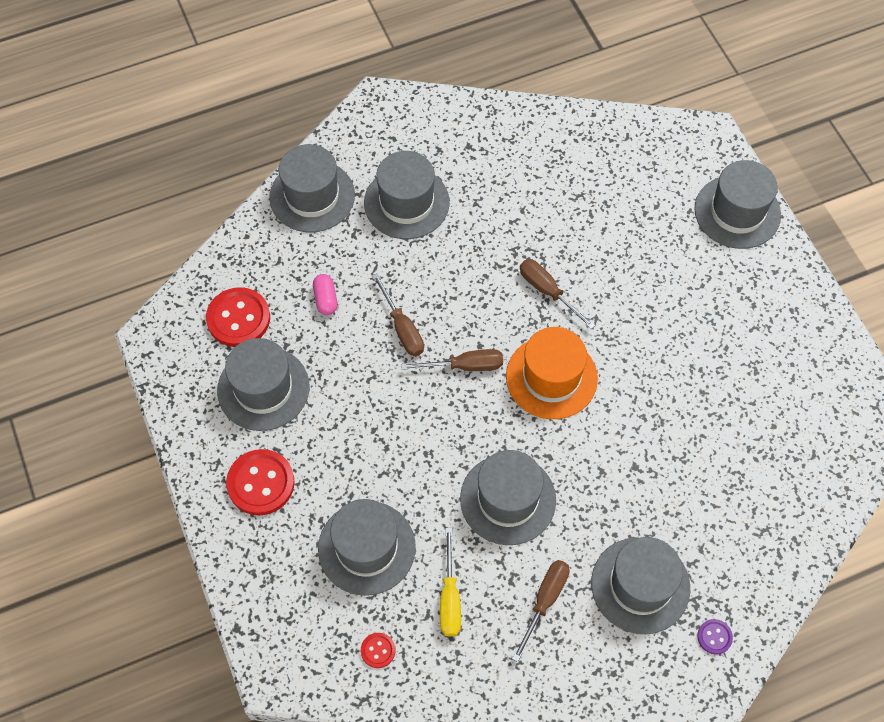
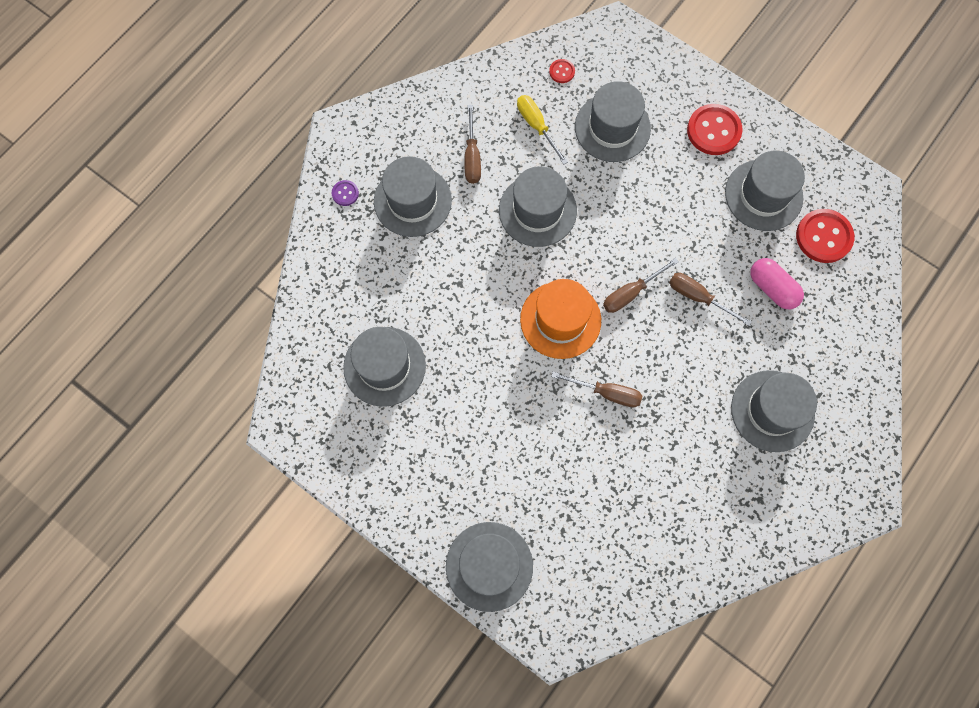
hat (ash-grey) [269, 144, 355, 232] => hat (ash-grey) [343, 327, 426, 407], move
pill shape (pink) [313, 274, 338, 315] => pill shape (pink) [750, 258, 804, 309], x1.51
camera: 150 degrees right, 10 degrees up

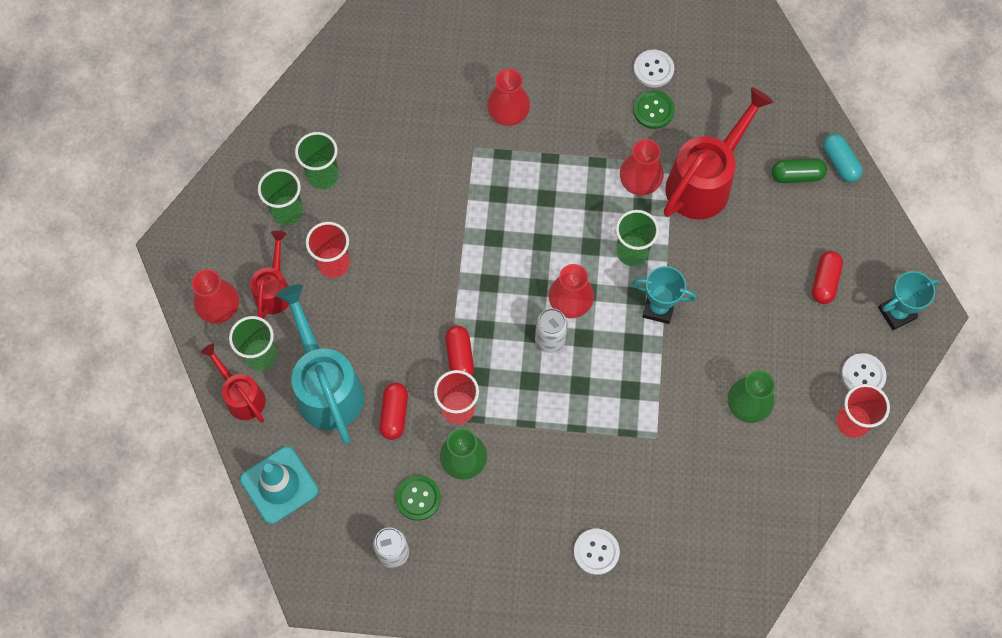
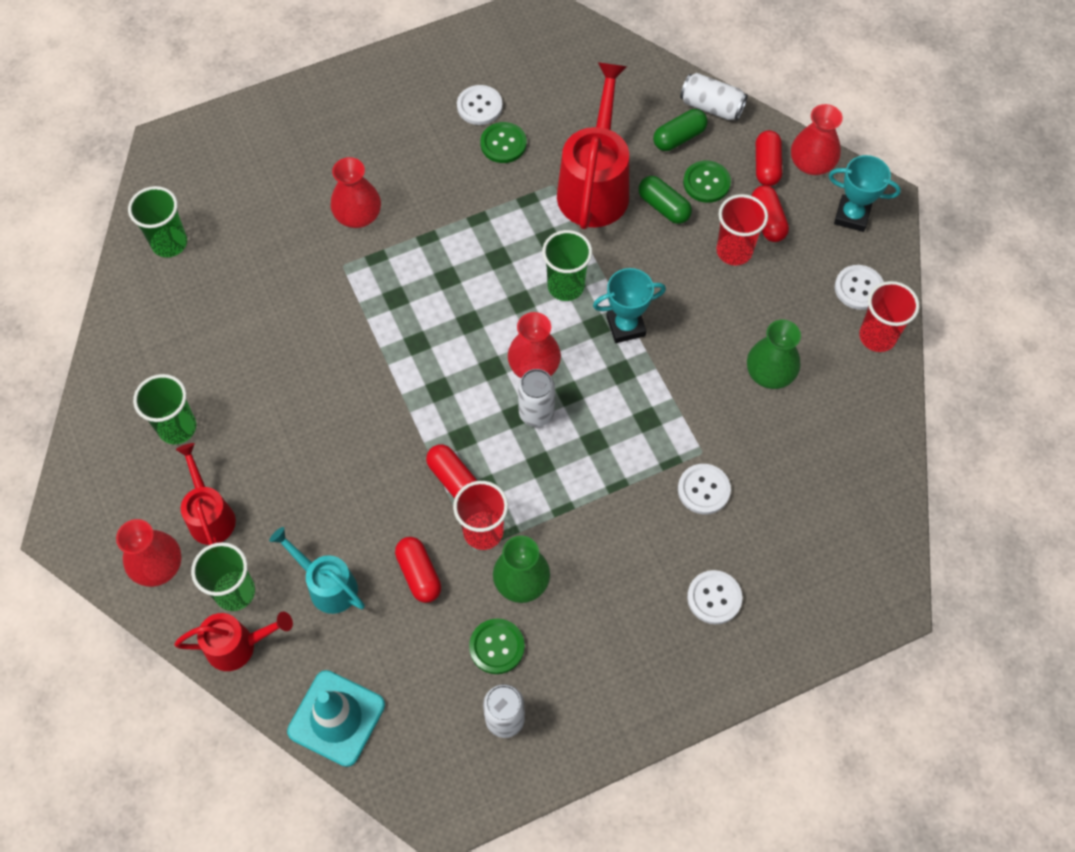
sprinkling can (red) [201, 344, 266, 423] => sprinkling can (red) [174, 612, 293, 671], 150 degrees clockwise
sprinkling can (turquoise) [276, 284, 364, 444] => sprinkling can (turquoise) [269, 527, 365, 614], x0.57
cup (emerald) [295, 132, 339, 189] => cup (emerald) [128, 186, 187, 258], move
cup (red) [306, 222, 350, 278] => cup (red) [716, 194, 768, 265], move
vase (red) [620, 139, 664, 196] => vase (red) [791, 104, 843, 175], move
pill shape (turquoise) [823, 133, 863, 182] => soda can (snow-white) [680, 73, 748, 121]
prize cup (turquoise) [878, 271, 939, 330] => prize cup (turquoise) [828, 155, 901, 232], 75 degrees clockwise
nothing => pill shape (emerald) [639, 176, 692, 224]
nothing => sewing button (snow-white) [678, 464, 731, 514]
nothing => sewing button (emerald) [683, 161, 731, 203]
nothing => pill shape (red) [756, 130, 782, 186]
camera: 30 degrees left, 5 degrees down

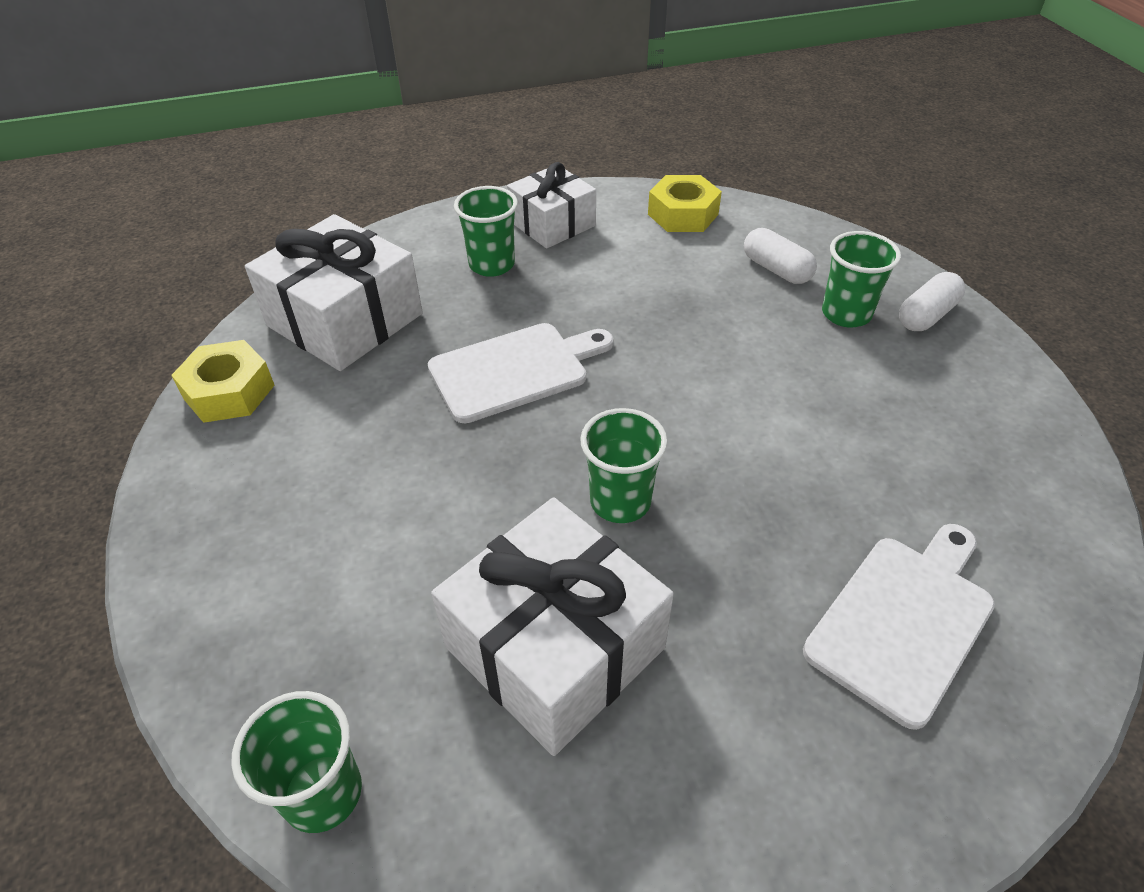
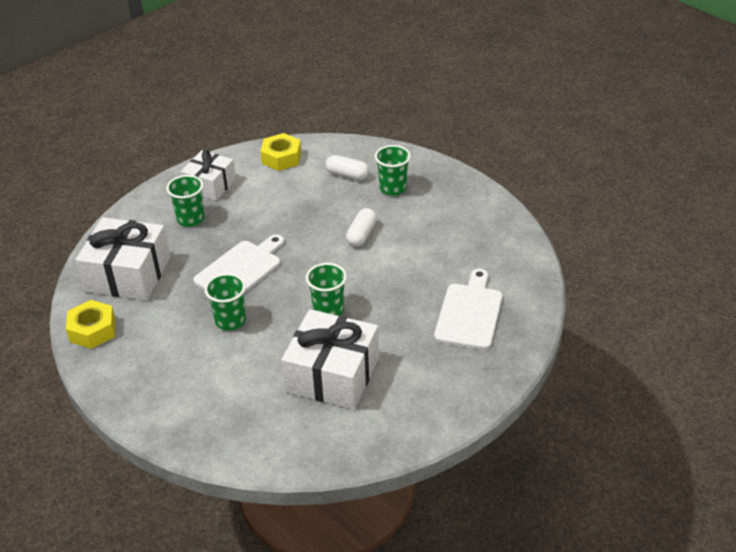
cup (emerald) [231, 691, 362, 833] => cup (emerald) [204, 273, 246, 331], move
pill shape (snow-white) [899, 272, 965, 331] => pill shape (snow-white) [346, 208, 377, 247], move
camera: 25 degrees left, 5 degrees down

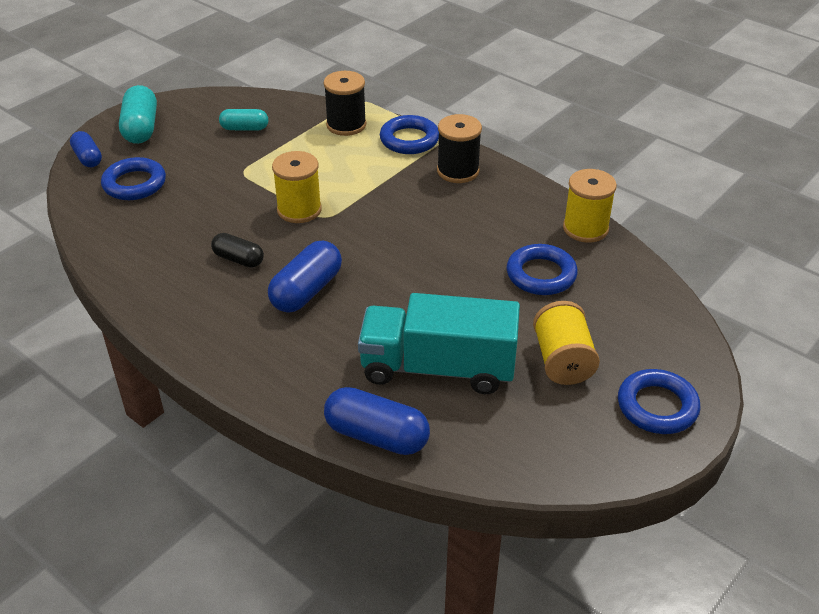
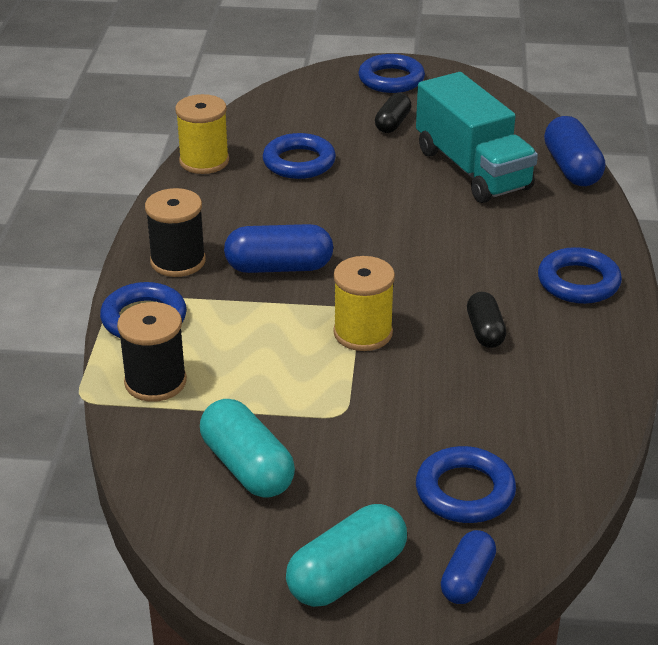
pill shape (turquoise) [219, 109, 268, 131] => pill shape (turquoise) [200, 399, 295, 498], x1.59
pill shape (royal blue) [268, 240, 342, 312] => pill shape (royal blue) [224, 224, 333, 273], move
spool (bright yellow) [533, 301, 600, 385] => pill shape (ebony) [375, 93, 412, 133]
nothing => torus (royal blue) [538, 247, 622, 304]
camera: 125 degrees left, 5 degrees down

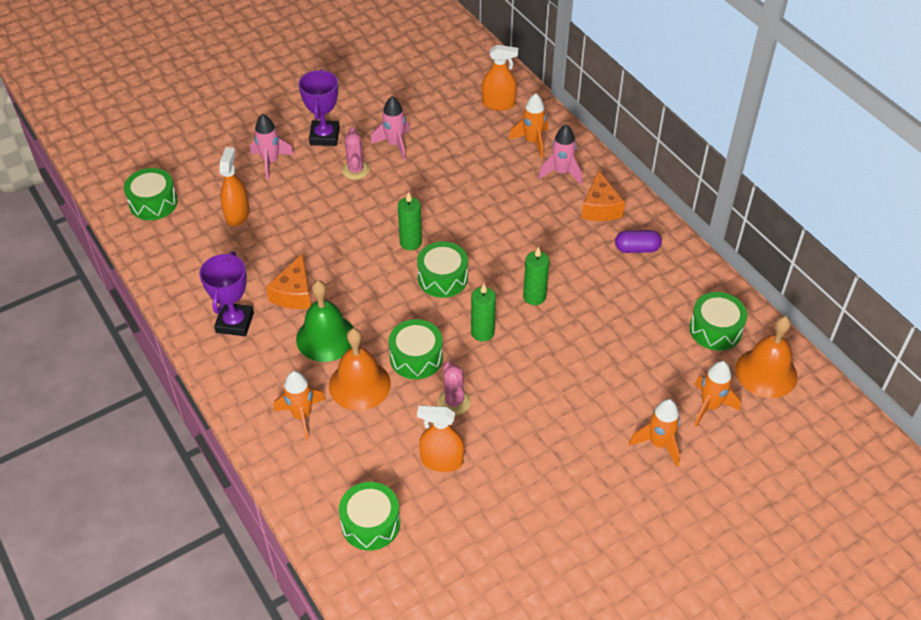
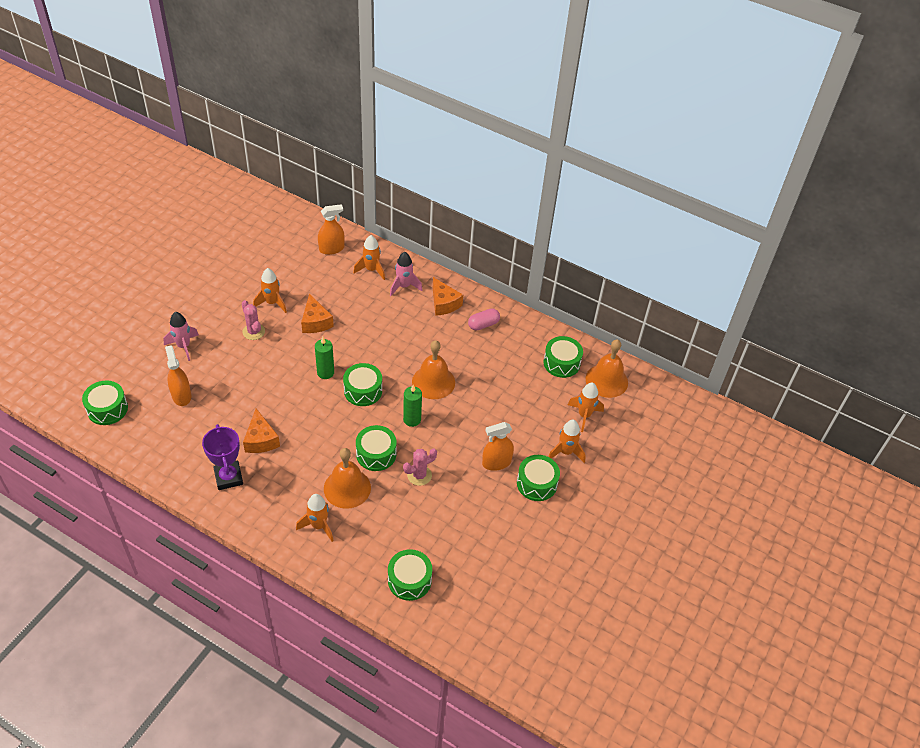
bell (emerald) [296, 280, 354, 362] => nothing
prize cup (royal purple) [298, 69, 340, 146] => nothing
toy rocket (pink) [371, 96, 410, 160] => toy rocket (orange) [253, 268, 287, 313]
spray bottle (orange) [417, 405, 464, 472] => spray bottle (orange) [482, 422, 514, 471], move
prickly plant (pink) [437, 361, 471, 416] => prickly plant (pink) [403, 449, 437, 486], 75 degrees counterclockwise
candle (emerald) [523, 246, 549, 305] => bell (orange) [412, 340, 455, 399]
pill shape (royal purple) [615, 230, 662, 253] => pill shape (pink) [468, 308, 500, 330]
nothing => cheese (orange) [301, 294, 334, 333]
nothing => snare drum (emerald) [517, 455, 560, 501]
camera: 30 degrees left, 0 degrees up

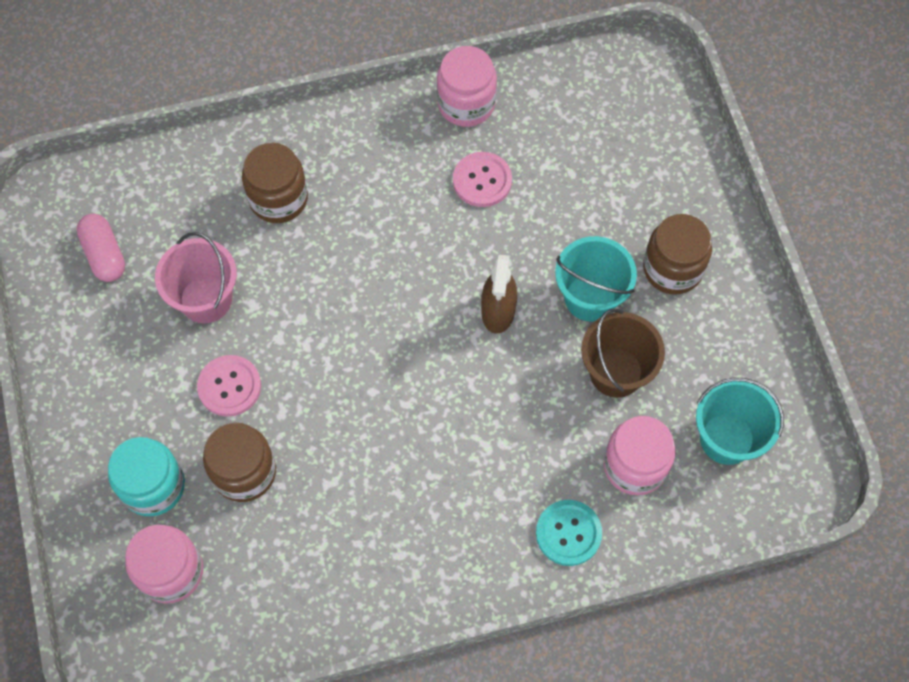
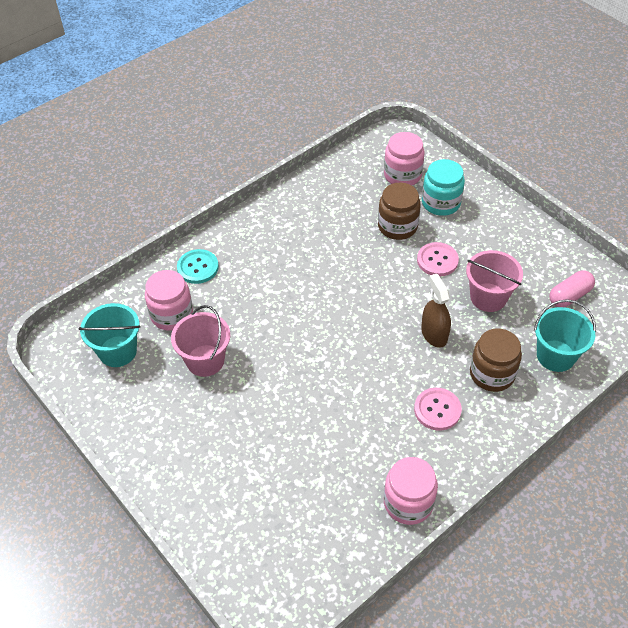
pill shape (pink) [76, 214, 125, 282] => pill shape (pink) [549, 271, 595, 307], 75 degrees counterclockwise
sewing button (pink) [453, 152, 512, 207] => sewing button (pink) [414, 388, 462, 431], move
spray bottle (dark brown) [481, 255, 517, 334] => spray bottle (dark brown) [421, 274, 451, 348], move
sand bucket (turquoise) [555, 236, 637, 322] => sand bucket (turquoise) [534, 299, 596, 372], move
sand bucket (dark brown) [581, 309, 665, 398] => sand bucket (pink) [171, 305, 230, 377]
preserve jar (dark brown) [643, 214, 712, 294] => nothing
camera: 155 degrees right, 15 degrees down

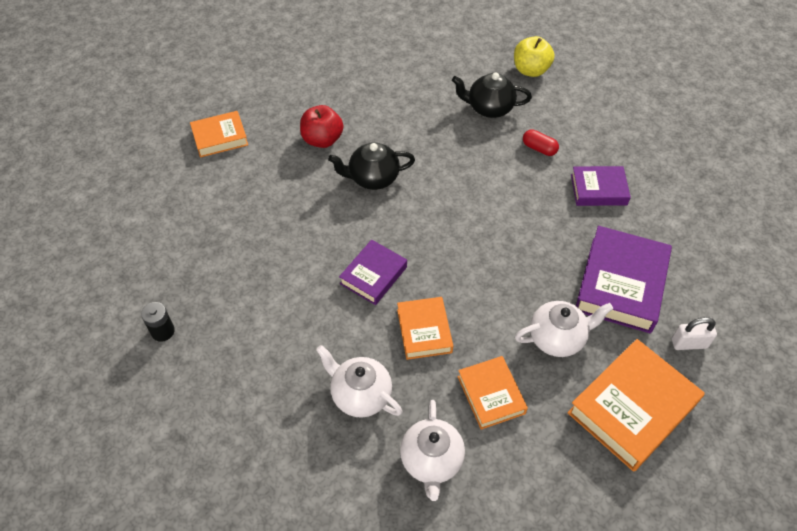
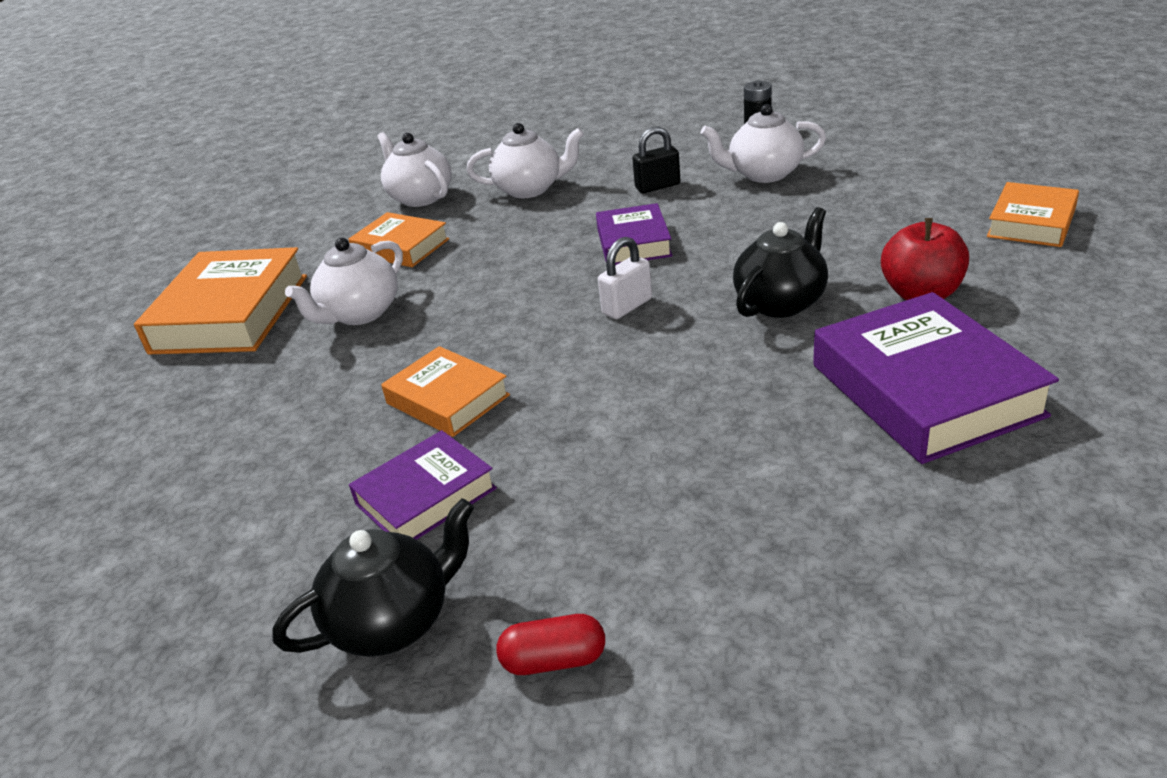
book (orange) [397, 297, 453, 360] => book (orange) [381, 346, 510, 437], move
tea pot (ebony) [452, 72, 532, 118] => tea pot (ebony) [272, 498, 474, 657], move
toy apple (bright yellow) [514, 36, 554, 77] => nothing
pill shape (red) [523, 129, 559, 156] => pill shape (red) [496, 614, 605, 675], move
book (royal purple) [576, 226, 672, 333] => book (royal purple) [813, 292, 1059, 464], move
padlock (snow-white) [672, 317, 717, 350] => padlock (snow-white) [598, 237, 652, 319], move
nothing => padlock (ebony) [632, 126, 680, 193]
nothing => tea pot (snow-white) [701, 104, 826, 183]
camera: 145 degrees right, 20 degrees down

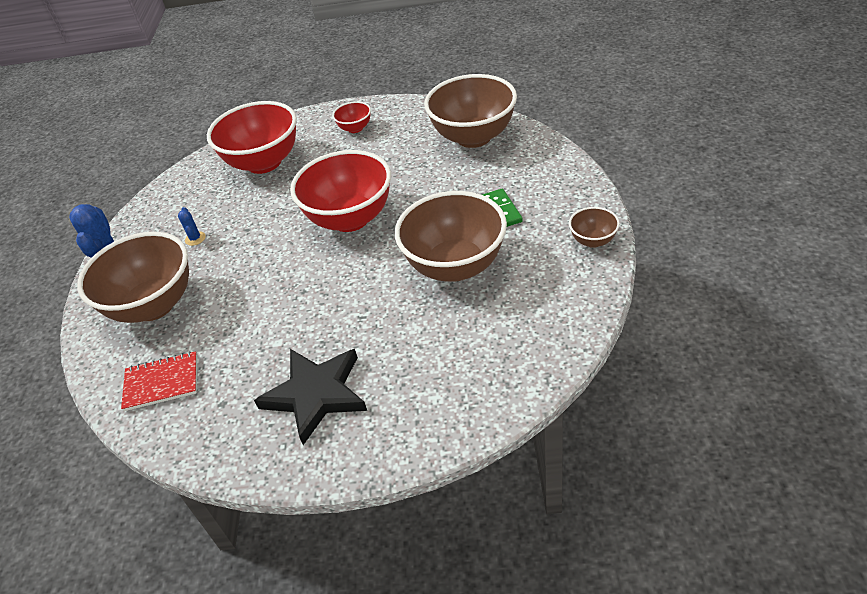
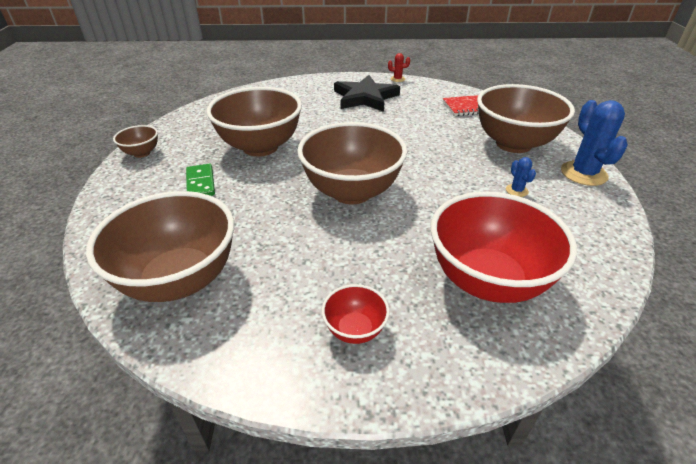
deep dish (red) [290, 150, 391, 232] => deep dish (dark brown) [297, 122, 407, 204]
nothing => prickly plant (red) [388, 53, 410, 82]
camera: 175 degrees right, 5 degrees down

